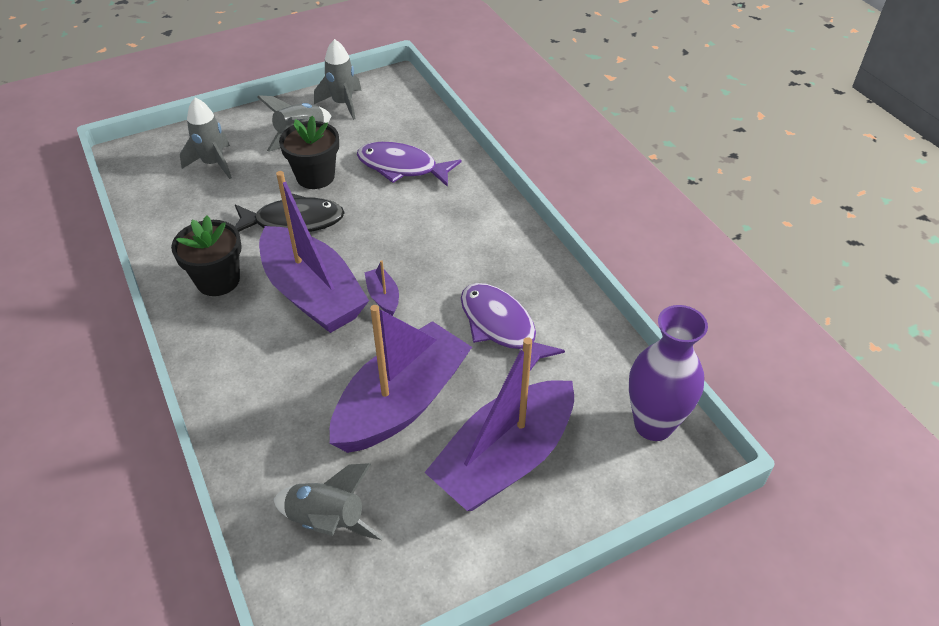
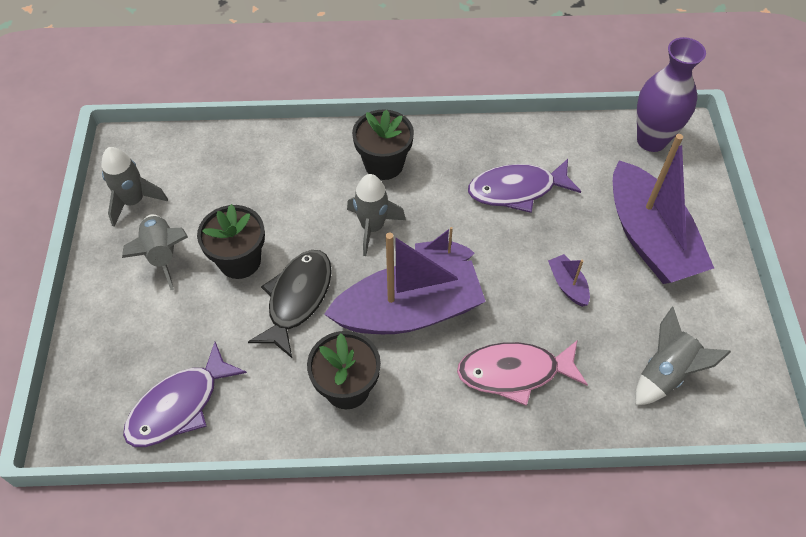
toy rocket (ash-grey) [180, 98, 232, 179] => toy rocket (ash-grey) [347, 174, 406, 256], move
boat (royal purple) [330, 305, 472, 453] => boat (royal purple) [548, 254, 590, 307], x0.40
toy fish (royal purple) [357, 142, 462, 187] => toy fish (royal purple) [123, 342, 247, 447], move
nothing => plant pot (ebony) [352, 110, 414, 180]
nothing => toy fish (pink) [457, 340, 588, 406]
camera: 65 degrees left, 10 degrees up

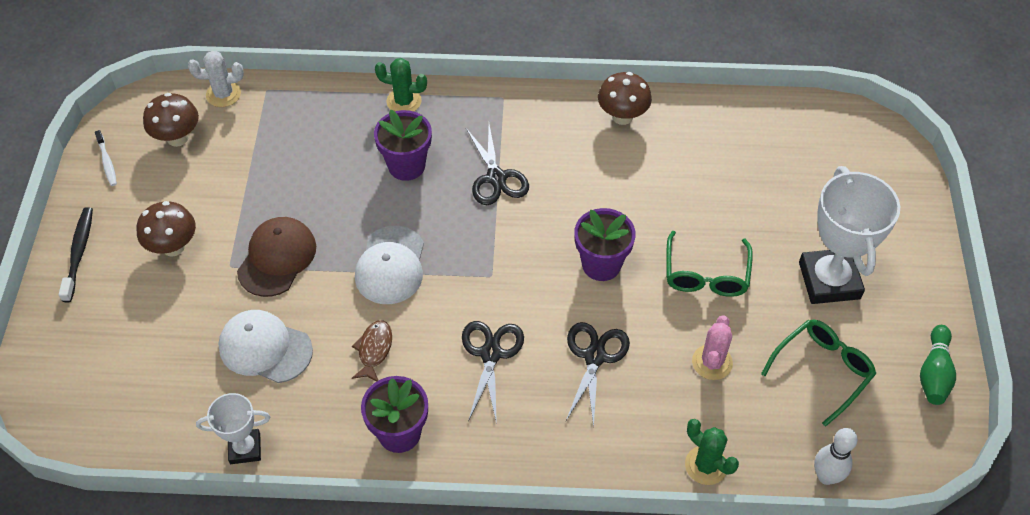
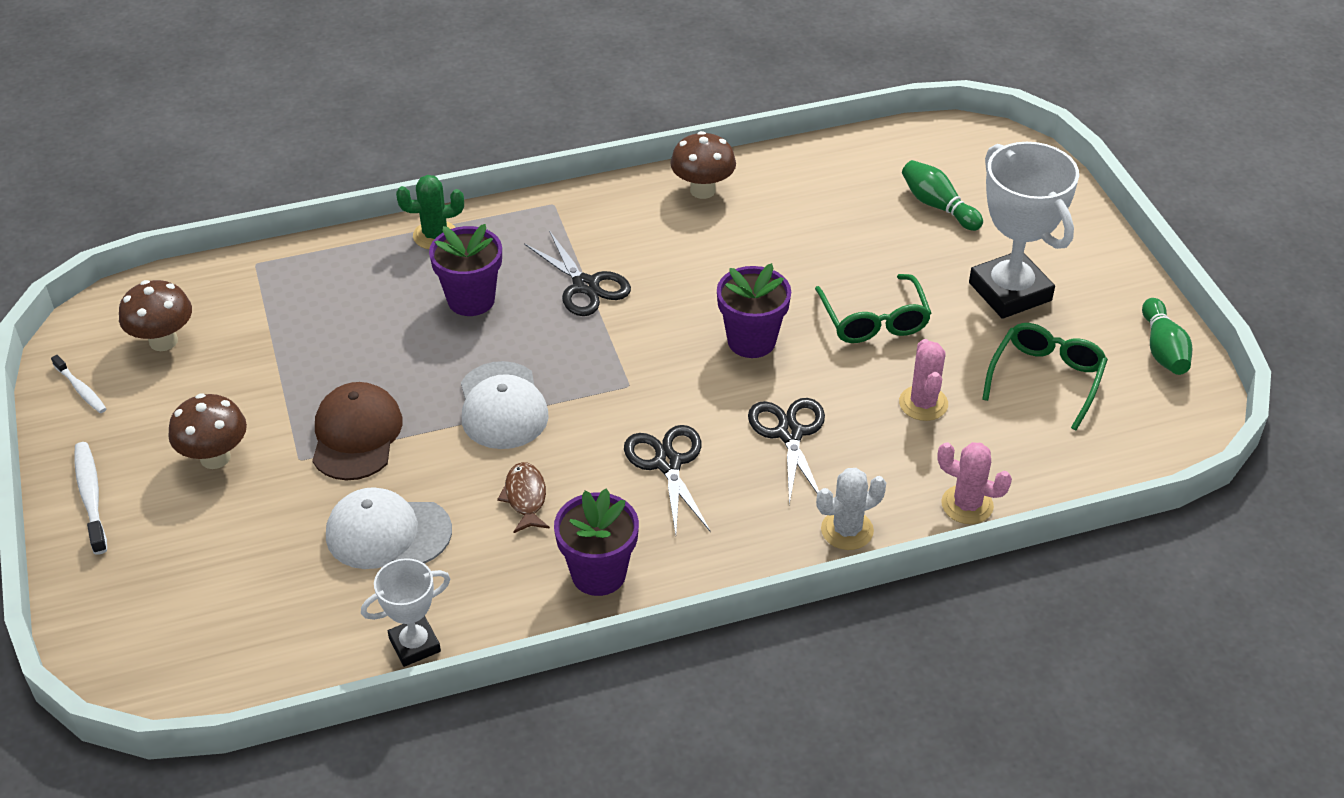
dental brush (ebony) [59, 207, 93, 302] => dental brush (snow-white) [74, 442, 107, 555]
prickly plant (snow-white) [188, 51, 244, 107] => prickly plant (snow-white) [816, 468, 886, 550], move
prickly plant (emerald) [685, 419, 739, 485] => prickly plant (pink) [937, 442, 1012, 524]
tenpin (snow-white) [814, 428, 858, 485] => nothing
nothing => tenpin (emerald) [902, 160, 983, 231]
camera: 20 degrees left, 10 degrees down

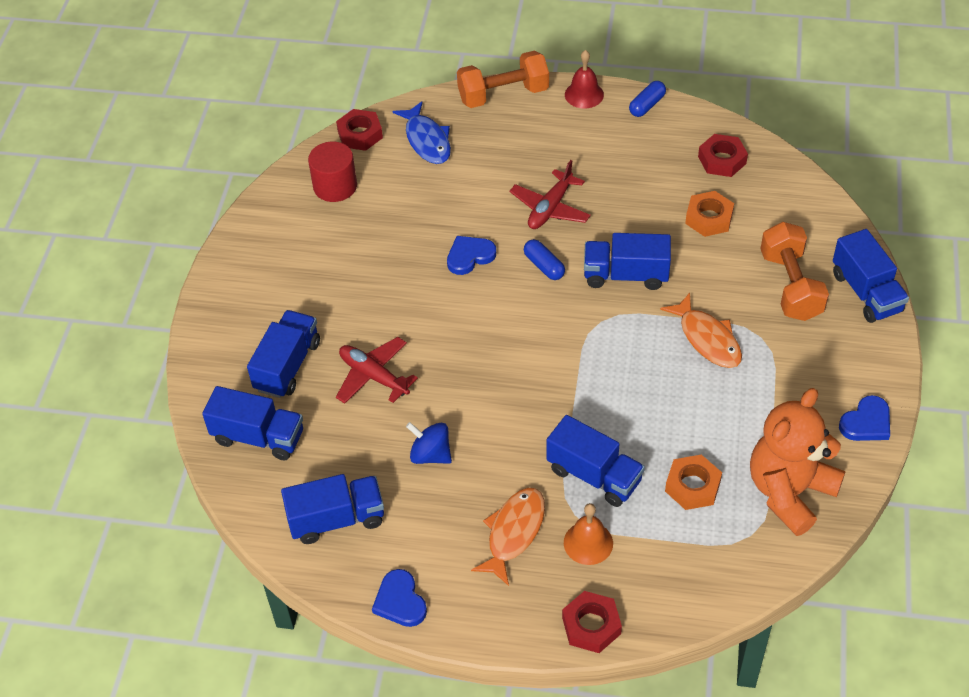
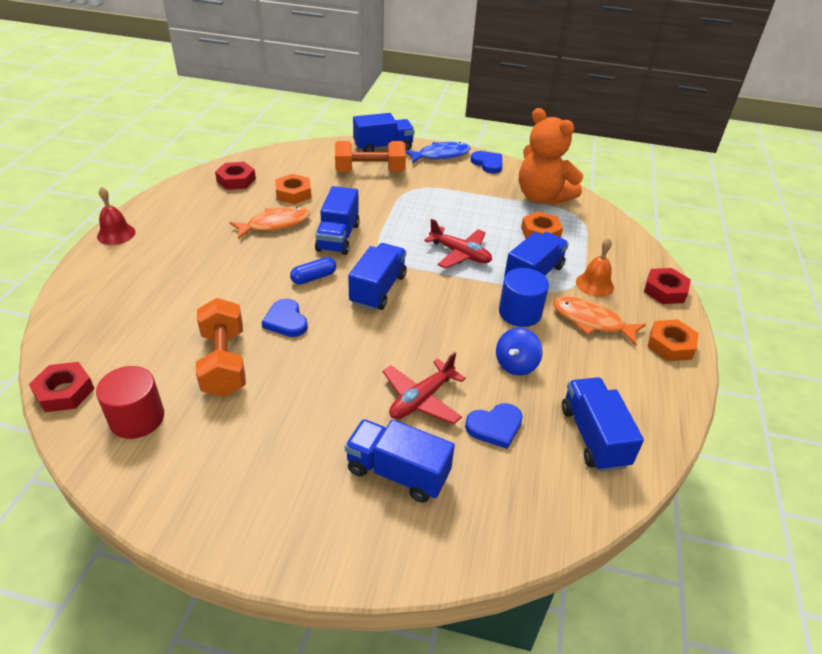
lorry (royal blue) [202, 386, 303, 461] => lorry (royal blue) [348, 243, 407, 310], move
love heart (royal blue) [372, 569, 427, 627] => love heart (royal blue) [465, 403, 523, 449], move
toy fish (royal blue) [393, 101, 451, 164] => toy fish (royal blue) [406, 142, 471, 163], move
hand weight (orange) [457, 51, 549, 108] => hand weight (orange) [196, 298, 246, 397], move
plane (red) [510, 160, 591, 229] => plane (red) [424, 219, 492, 269], move
pill shape (royal blue) [629, 81, 666, 117] => nothing
toy fish (orange) [660, 293, 742, 368] => toy fish (orange) [230, 206, 310, 239], move
nothing => cylinder shape (royal blue) [499, 268, 549, 327]
nothing => hex nut (orange) [647, 319, 699, 361]
camera: 90 degrees left, 10 degrees down

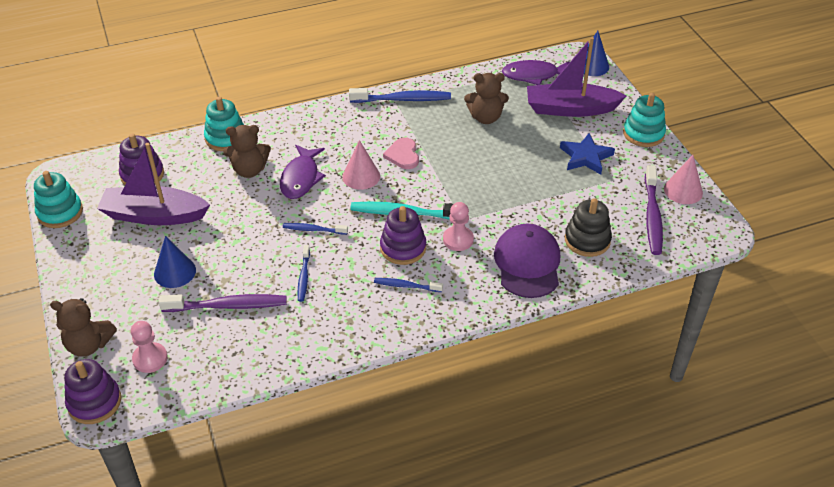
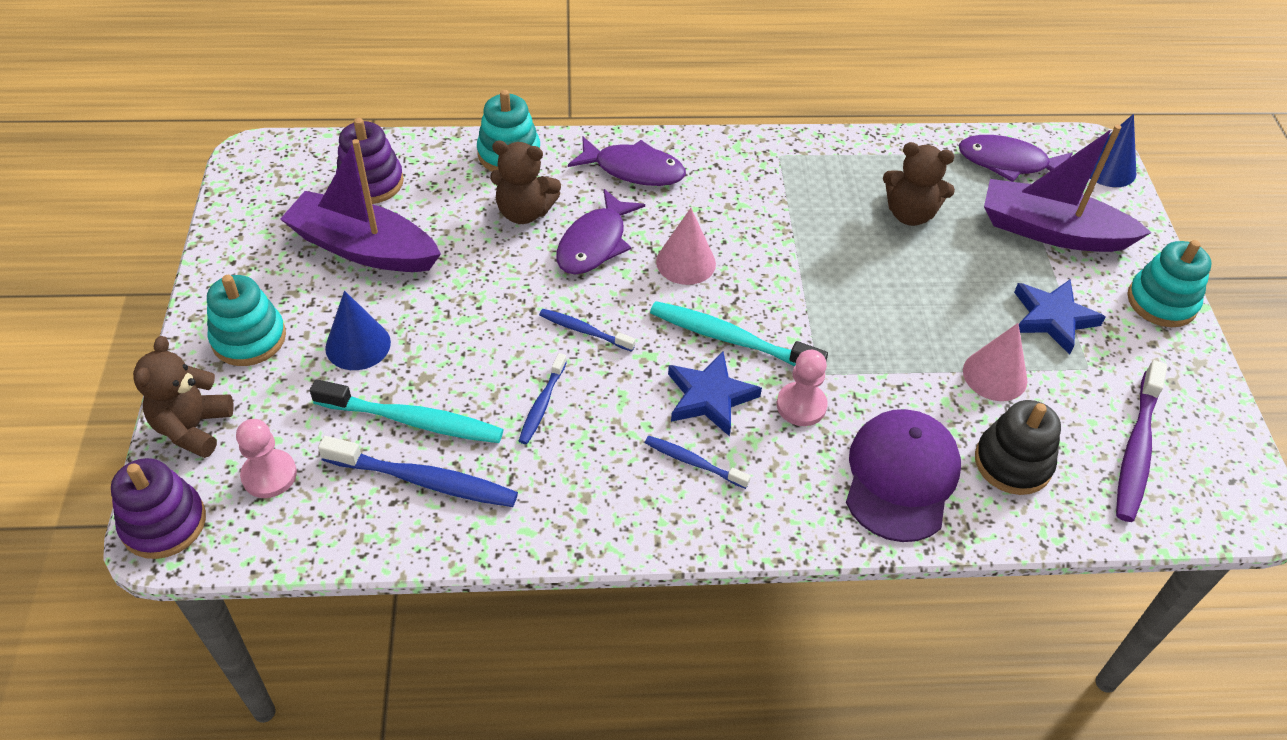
stacking toy (turquoise) [34, 171, 83, 228] => stacking toy (turquoise) [207, 275, 286, 366], move
teddy bear (dark brown) [50, 298, 117, 356] => teddy bear (dark brown) [133, 336, 234, 458], 75 degrees clockwise
dental brush (royal purple) [159, 294, 287, 312] => dental brush (turquoise) [310, 379, 503, 443]
dental brush (royal blue) [349, 88, 451, 103] => dental brush (royal blue) [318, 436, 518, 507], move
stacking toy (royal purple) [380, 206, 426, 265] => star shape (royal blue) [668, 351, 762, 436]
love heart (pink) [383, 138, 419, 169] => nothing
cone shape (pink) [664, 155, 703, 204] => cone shape (pink) [963, 323, 1028, 401], move
nothing => toy fish (royal purple) [568, 136, 686, 186]
camera: 15 degrees right, 5 degrees up

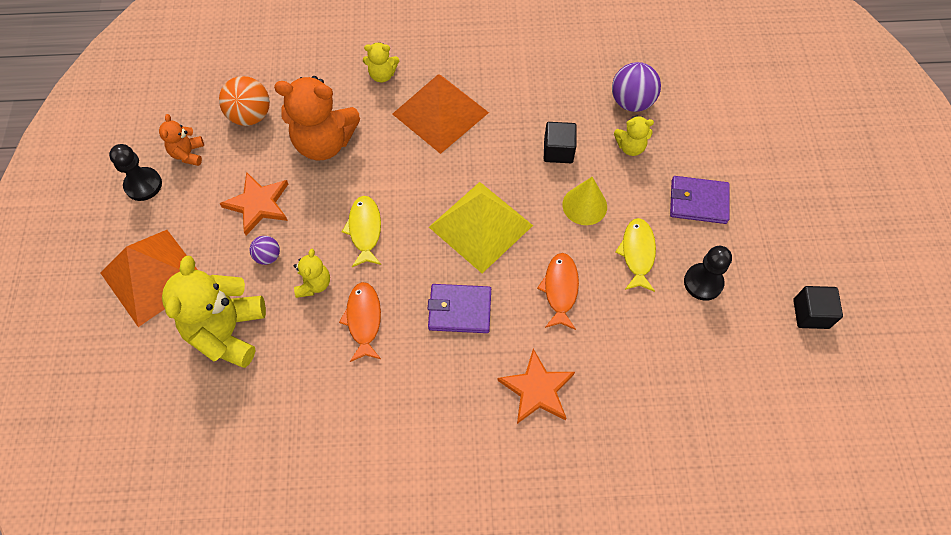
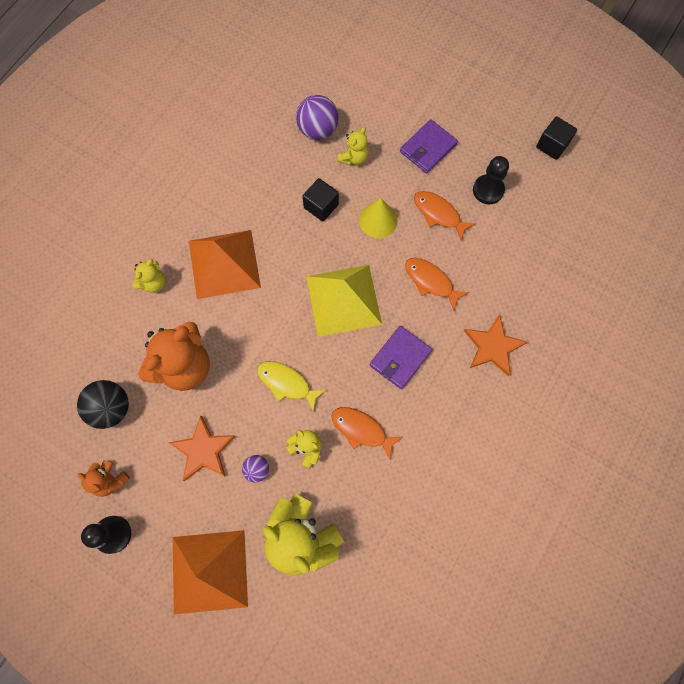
ball (orange) [219, 76, 270, 126] => ball (ebony) [77, 380, 129, 429]
toy fish (bright yellow) [615, 218, 656, 292] => toy fish (orange) [414, 191, 476, 241]
camera: 55 degrees left, 10 degrees up

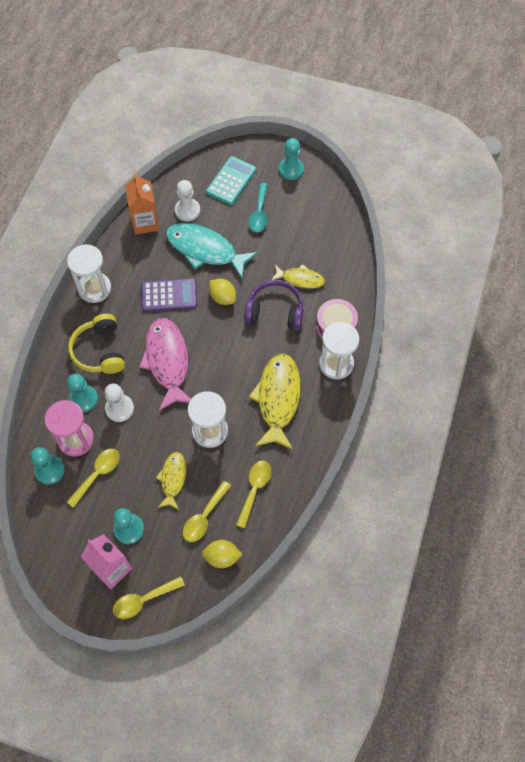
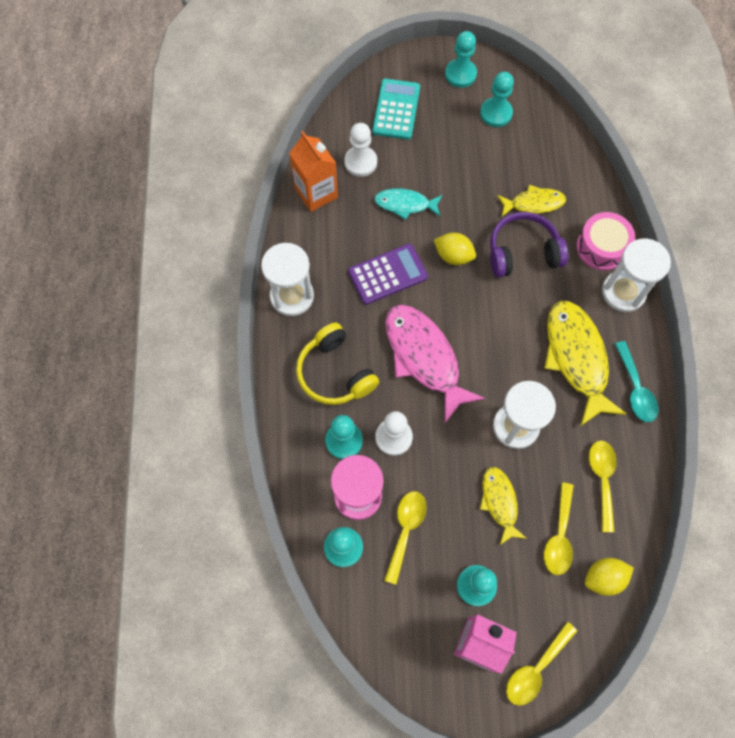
toy fish (turquoise) [166, 223, 258, 279] => toy fish (turquoise) [374, 188, 443, 220], x0.56
spoon (turquoise) [248, 183, 268, 232] => spoon (turquoise) [615, 341, 658, 422], move
nothing => chess pawn (turquoise) [480, 72, 514, 127]
camera: 20 degrees left, 5 degrees up

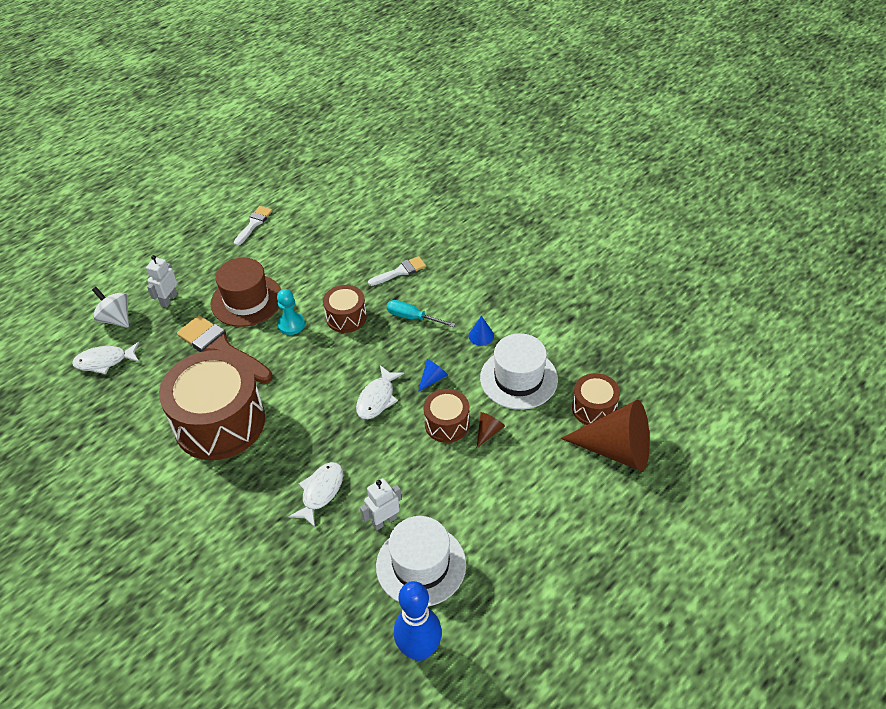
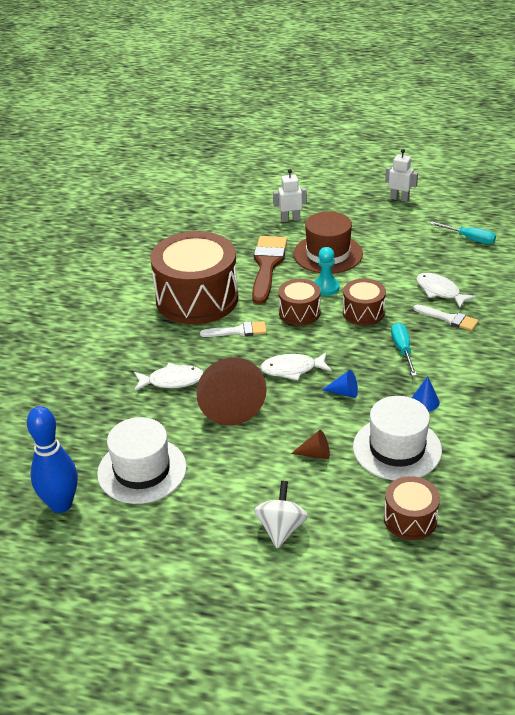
toy fish (snow-white) [72, 342, 139, 374] => toy fish (snow-white) [416, 273, 476, 308], move
spinning top (snow-white) [92, 287, 129, 328] => spinning top (snow-white) [254, 481, 308, 549], move
paint brush (snow-white) [234, 206, 272, 246] => paint brush (snow-white) [200, 321, 267, 337], move
toy robot (snow-white) [360, 478, 402, 531] => toy robot (snow-white) [385, 149, 418, 202], move
snare drum (dark brown) [424, 389, 470, 443] => snare drum (dark brown) [278, 279, 321, 326], move
cone shape (dark brown) [561, 400, 650, 471] => cone shape (dark brown) [196, 357, 267, 425], move
nothing => hand screwdriver (turquoise) [430, 221, 496, 244]
camera: 60 degrees right, 10 degrees down

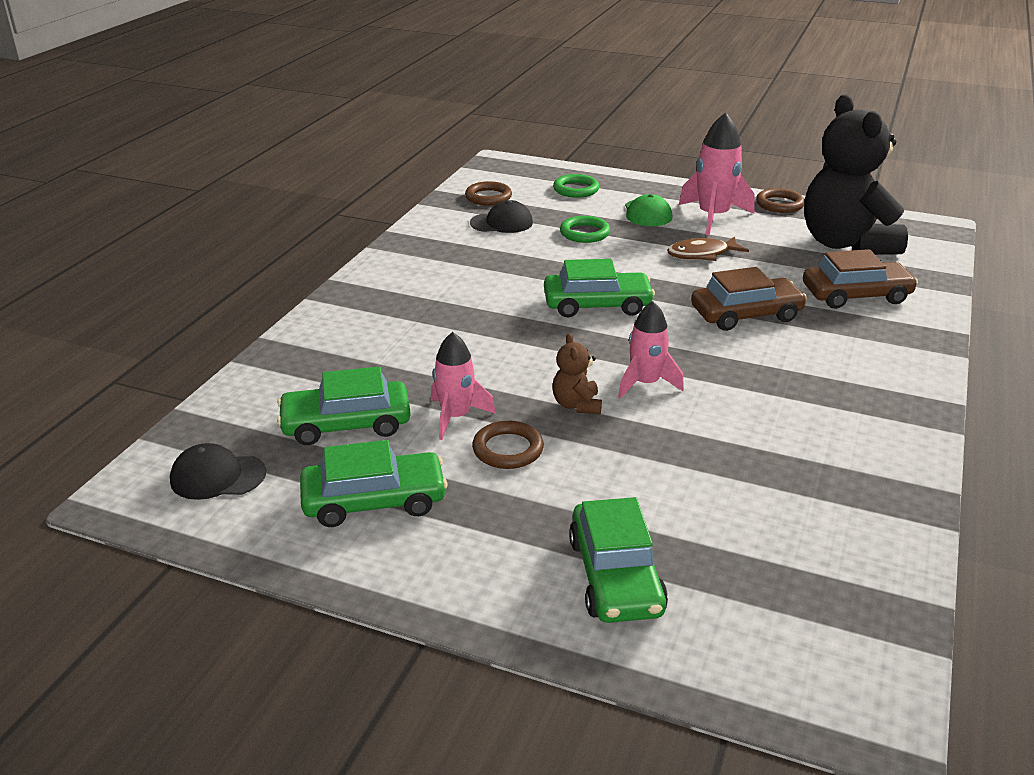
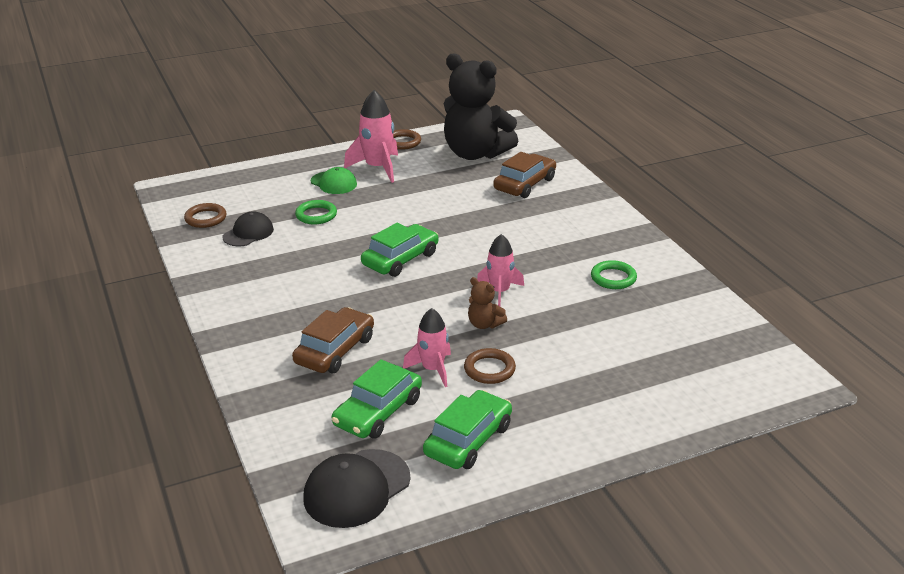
peaked cap (ebony) [170, 443, 266, 500] => peaked cap (ebony) [303, 449, 411, 528], x1.52
torus (emerald) [553, 174, 599, 198] => torus (emerald) [591, 260, 637, 289], move
automobile (emerald) [569, 497, 668, 623] => nothing
toy fish (dark brown) [667, 236, 749, 261] => nothing
automobile (dark brown) [691, 267, 807, 331] => automobile (dark brown) [292, 307, 374, 373], move
camera: 45 degrees left, 0 degrees up

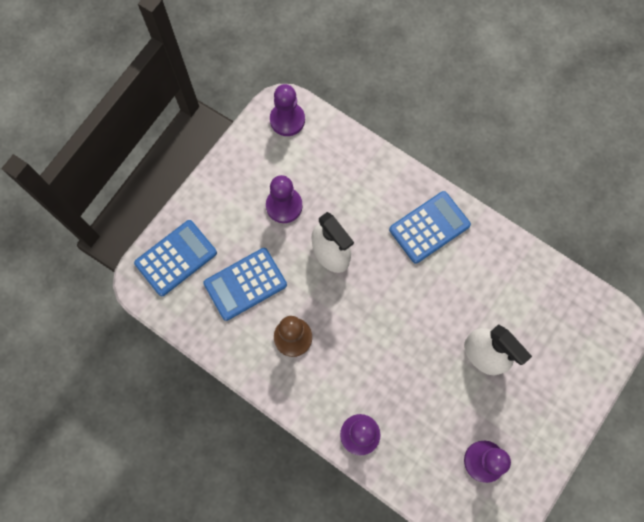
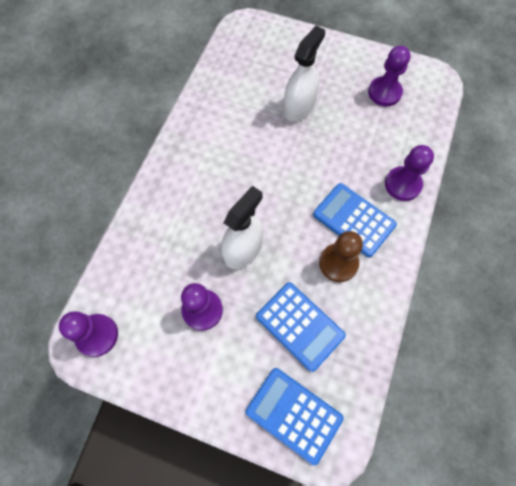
adding machine (royal blue) [389, 191, 471, 264] => adding machine (royal blue) [313, 183, 397, 257], move
camera: 105 degrees left, 5 degrees down

